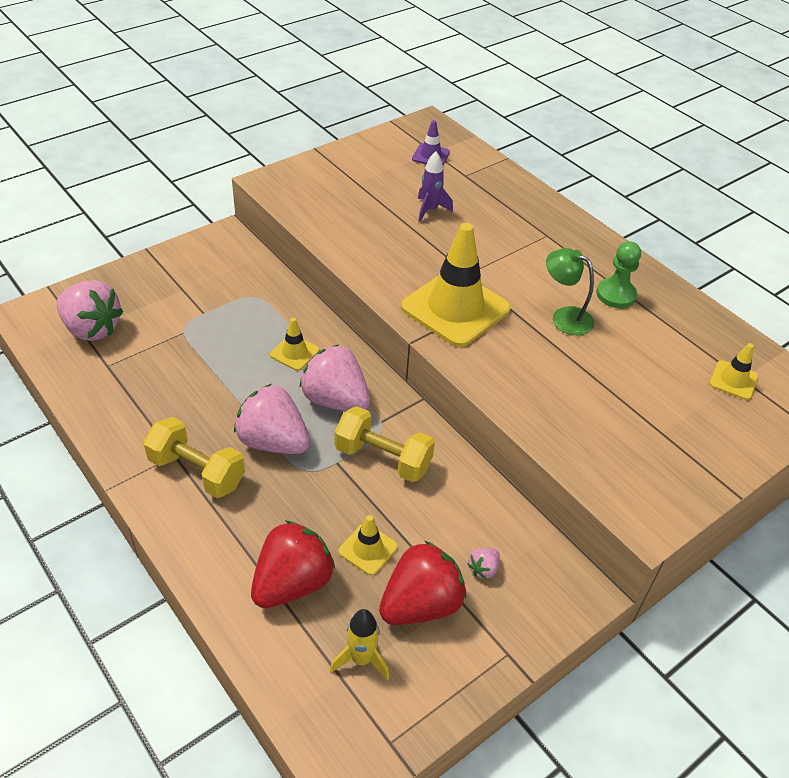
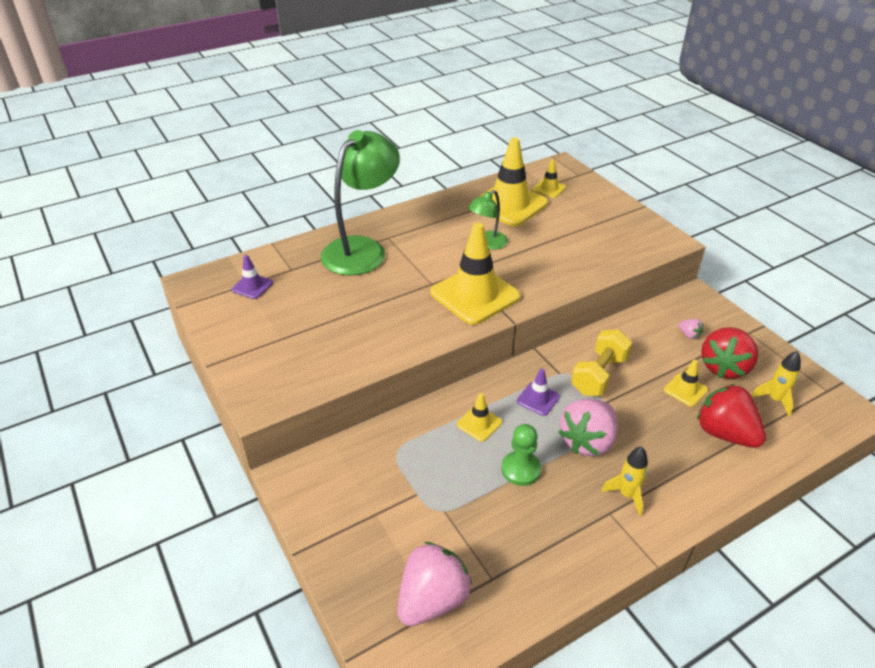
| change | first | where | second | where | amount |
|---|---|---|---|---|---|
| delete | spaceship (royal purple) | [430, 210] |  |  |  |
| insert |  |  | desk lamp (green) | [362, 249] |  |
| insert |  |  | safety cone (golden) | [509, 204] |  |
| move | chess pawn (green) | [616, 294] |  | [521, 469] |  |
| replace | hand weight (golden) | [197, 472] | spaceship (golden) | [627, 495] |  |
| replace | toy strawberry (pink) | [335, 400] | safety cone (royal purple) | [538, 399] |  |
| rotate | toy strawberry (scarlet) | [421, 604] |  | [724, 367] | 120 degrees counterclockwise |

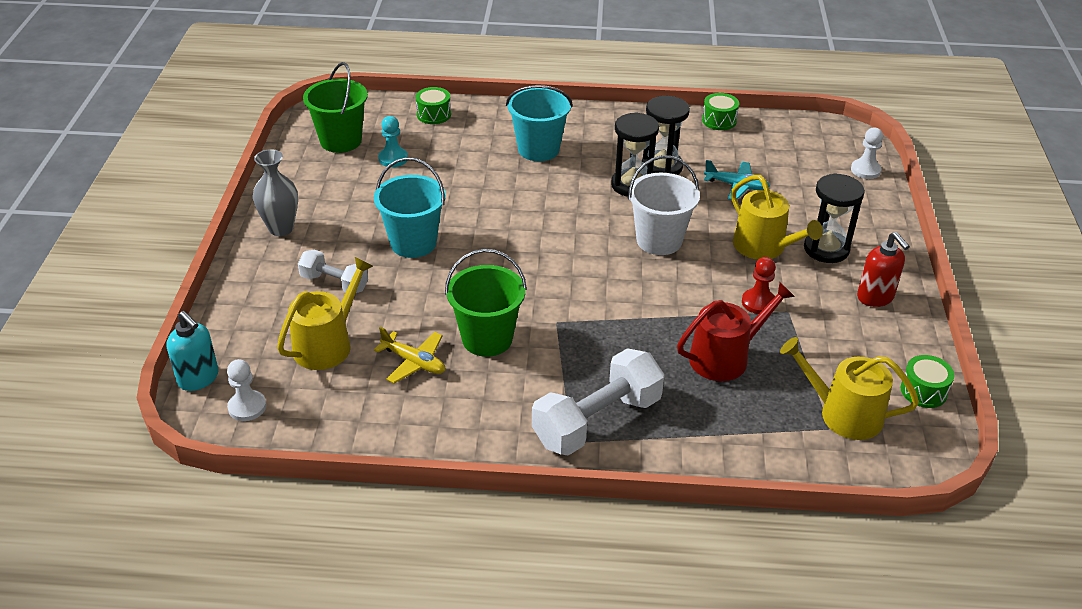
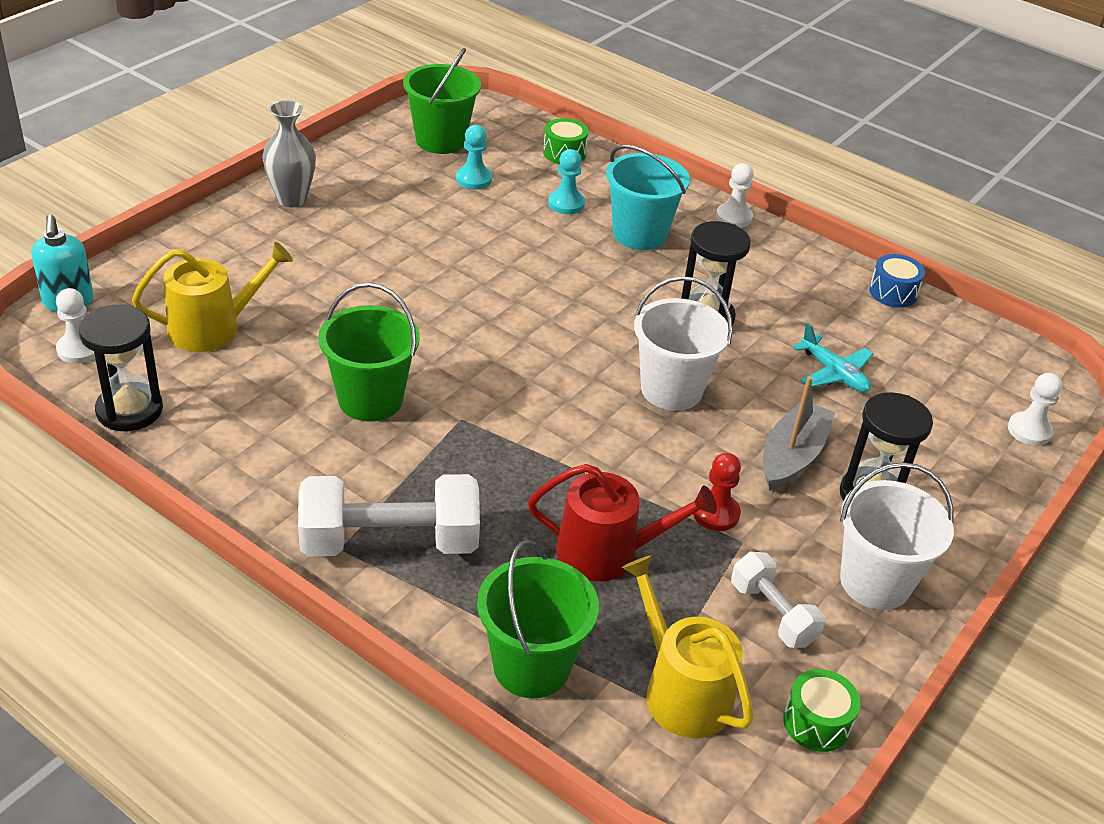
| change | first | where | second | where | amount |
|---|---|---|---|---|---|
| delete | sand bucket (aqua) | [413, 243] |  |  |  |
| delete | aeroplane (golden) | [414, 362] |  |  |  |
| insert |  |  | sand bucket (green) | [531, 666] |  |
| insert |  |  | chess pawn (aqua) | [566, 204] |  |
| insert |  |  | chess pawn (pure white) | [734, 217] |  |
| move | hand weight (pure white) | [334, 283] |  | [773, 614] |  |
| move | hourglass (black) | [662, 166] |  | [129, 410] |  |
| replace | sprinkling can (golden) | [764, 247] | toy boat (ash-grey) | [792, 456] |  |
| replace | soap pump (scarlet) | [875, 297] | sand bucket (pure white) | [875, 582] |  |
| recolor | drum (green) | [719, 120] | drum (cobalt) | [893, 292] |  |

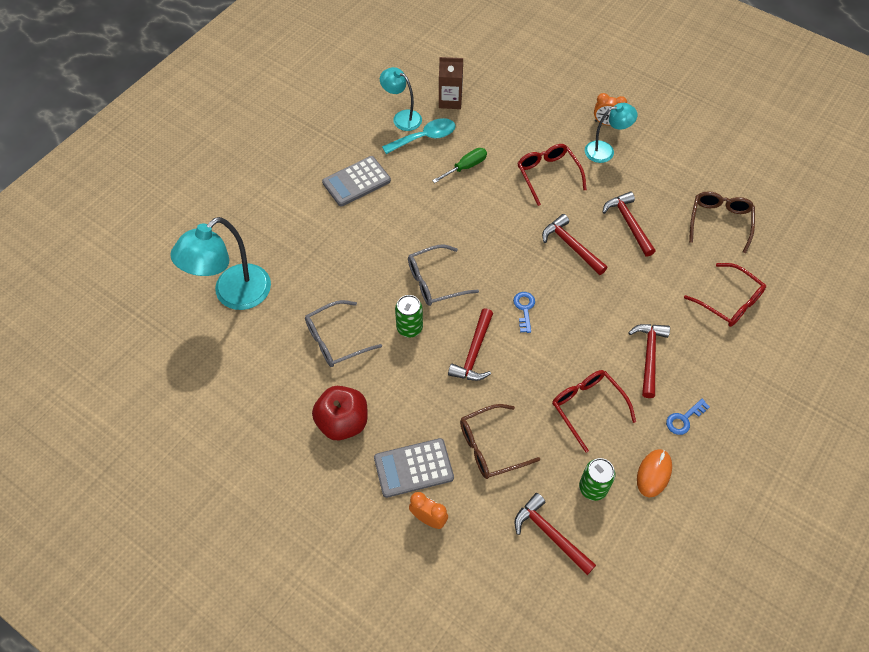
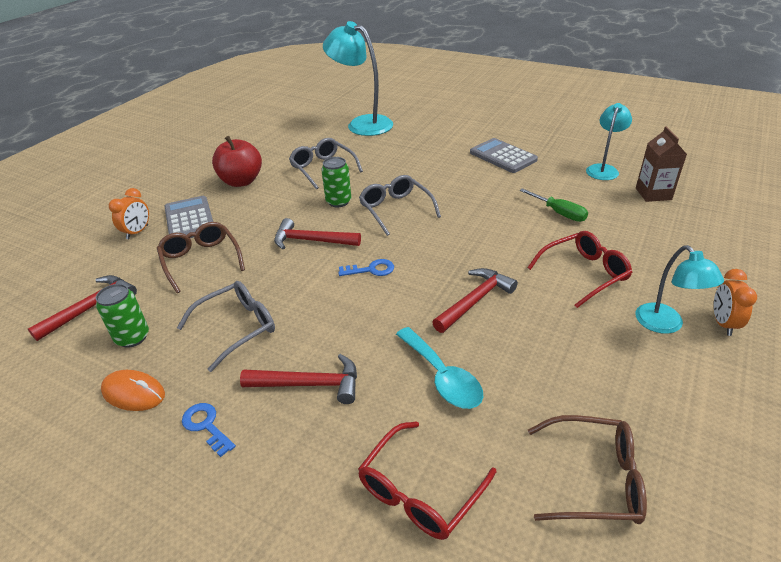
| change | first | where | second | where | amount |
|---|---|---|---|---|---|
| delete | carpenter's hammer (scarlet) | [628, 223] |  |  |  |
| move | teaspoon (aqua) | [425, 138] |  | [442, 377] |  |
| recolor | glasses (scarlet) | [587, 407] | glasses (ash-grey) | [237, 328] |  |

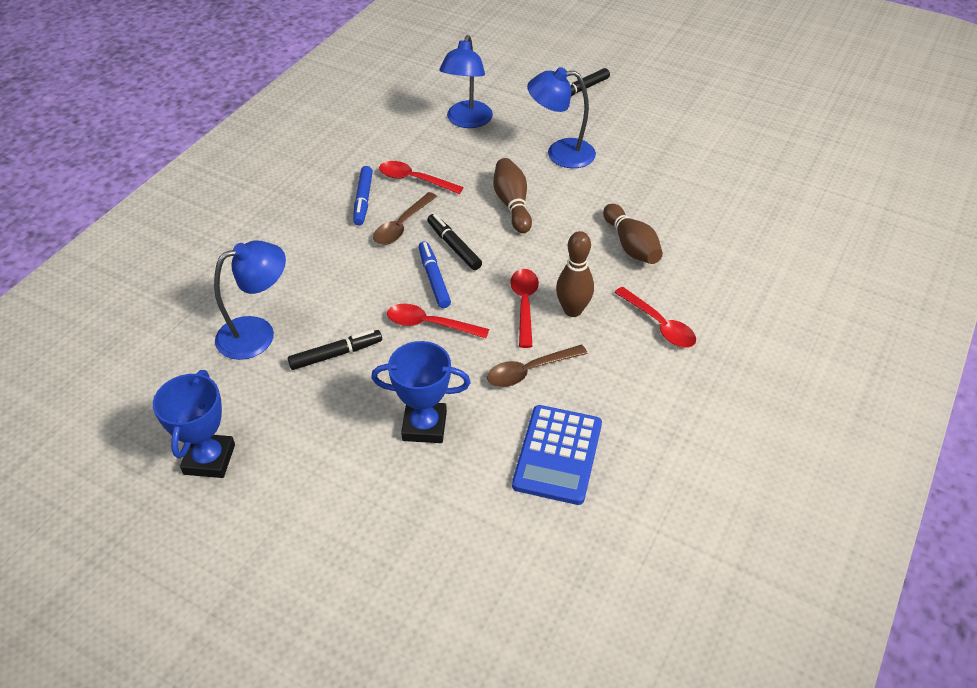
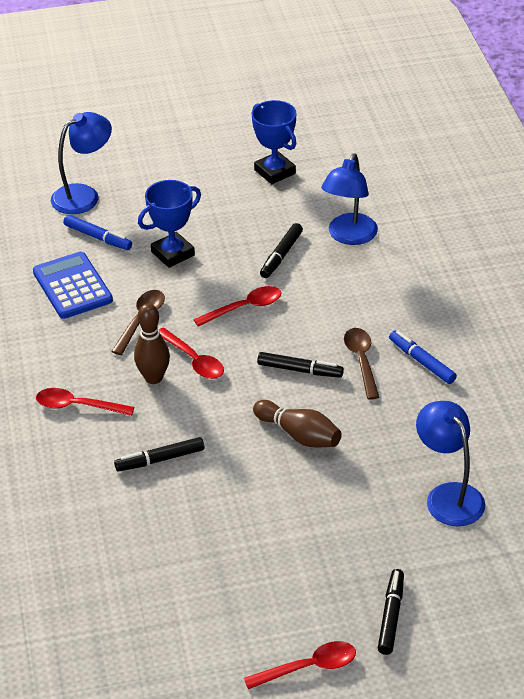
| change | first | where | second | where | amount |
|---|---|---|---|---|---|
| move | teaspoon (scarlet) | [414, 180] |  | [308, 667] |  |
| move | felt pen (cobalt) | [434, 279] |  | [98, 237] |  |
| move | desk lamp (cobalt) | [560, 153] |  | [84, 195] |  |
| replace | bowling pin (brown) | [631, 245] | felt pen (black) | [160, 459] |  |

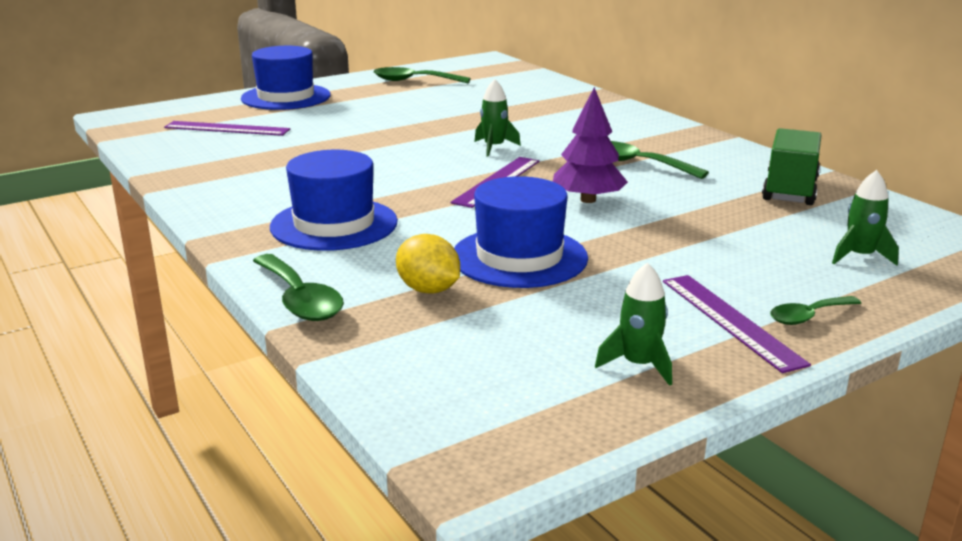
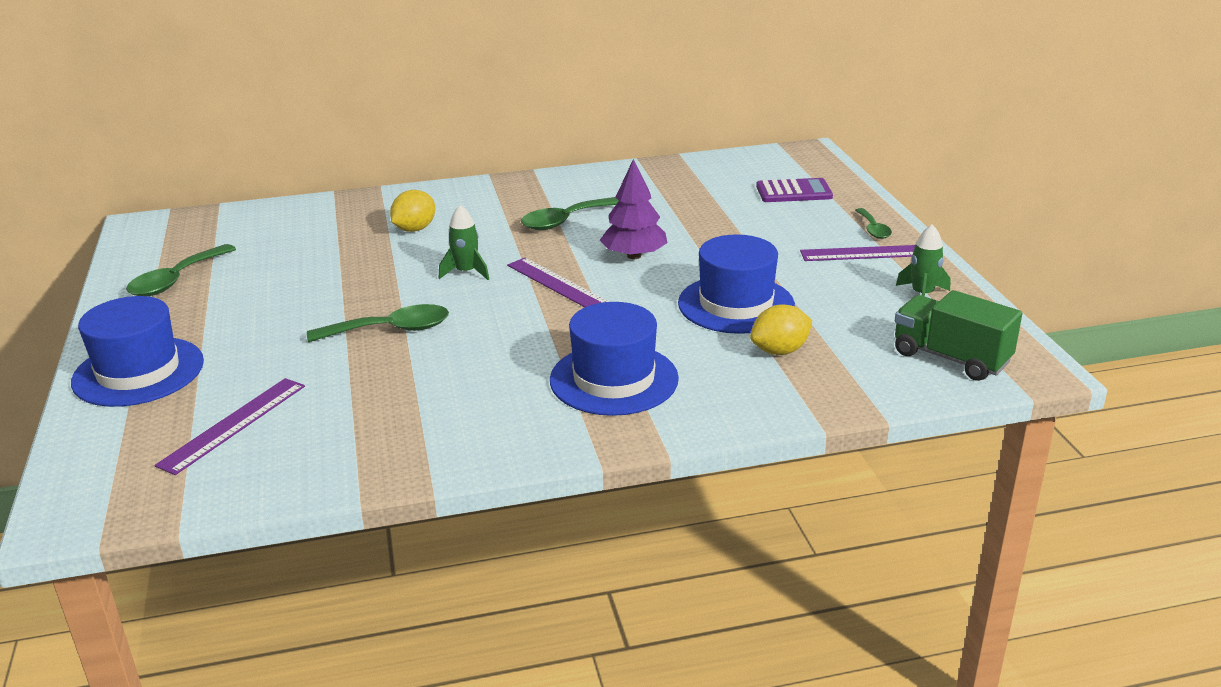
| change | first | where | second | where | amount |
|---|---|---|---|---|---|
| insert |  |  | toy lemon (golden) | [414, 229] |  |
| move | teaspoon (green) | [299, 299] |  | [390, 330] |  |
| move | toy truck (green) | [789, 190] |  | [950, 358] |  |
| replace | spaceship (green) | [859, 256] | adding machine (royal purple) | [794, 192] |  |

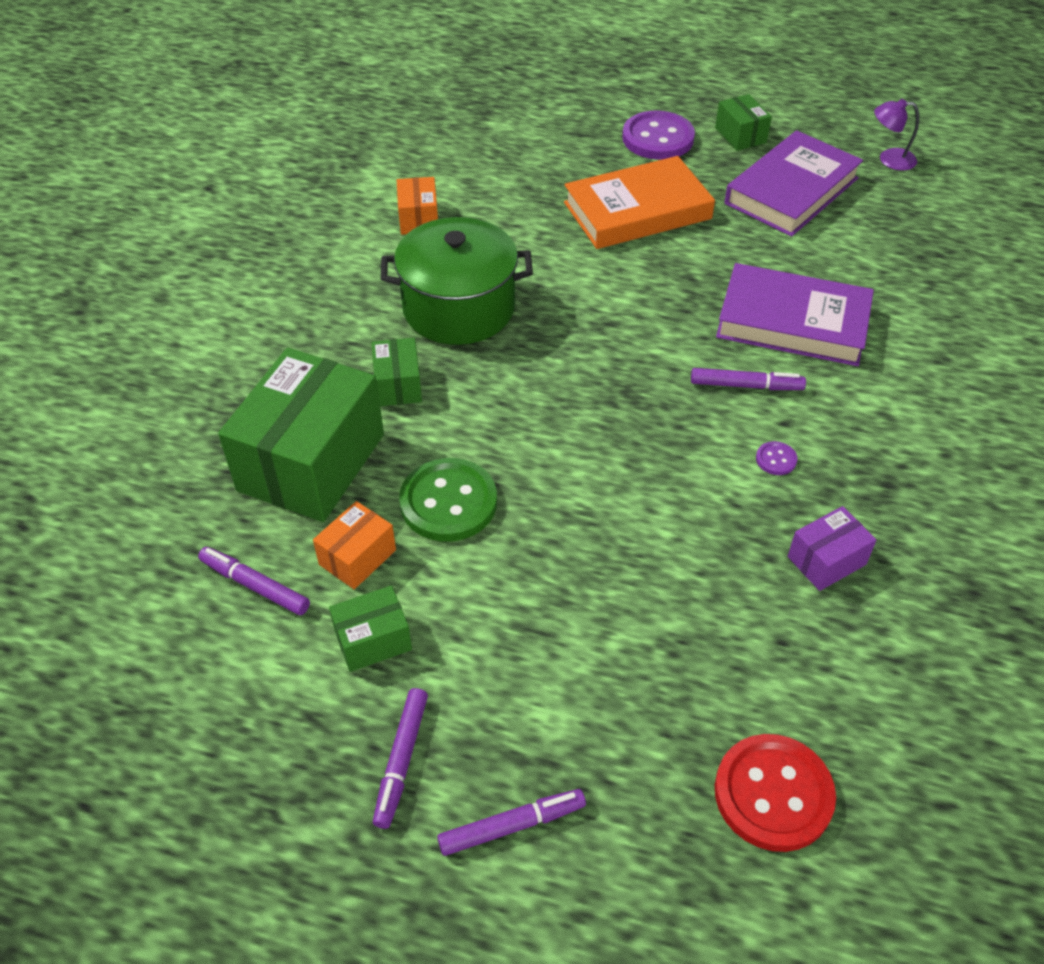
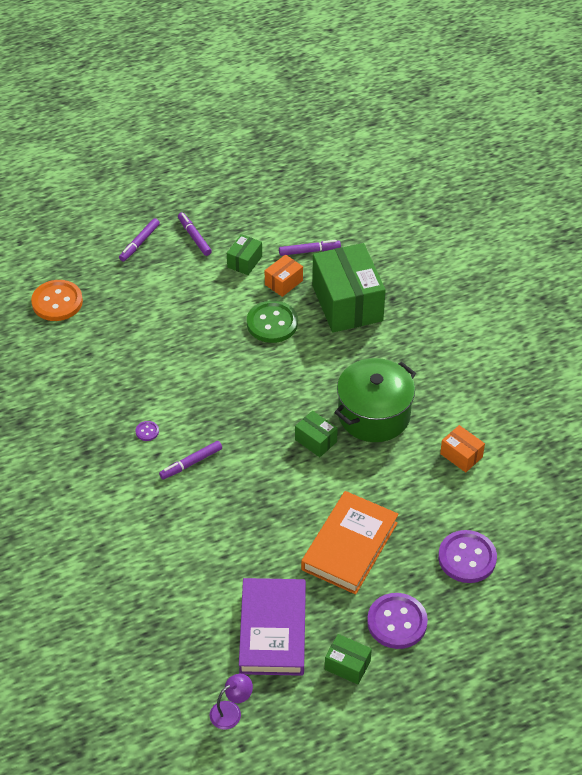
| change | first | where | second | where | amount |
|---|---|---|---|---|---|
| delete | book (royal purple) | [792, 322] |  |  |  |
| delete | box (royal purple) | [826, 560] |  |  |  |
| insert |  |  | button (royal purple) | [467, 558] |  |
| move | box (green) | [398, 385] |  | [316, 440] |  |
| recolor | button (scarlet) | [773, 794] | button (orange) | [57, 302] |  |
| rotate | box (orange) | [357, 557] |  | [283, 282] | 45 degrees clockwise |

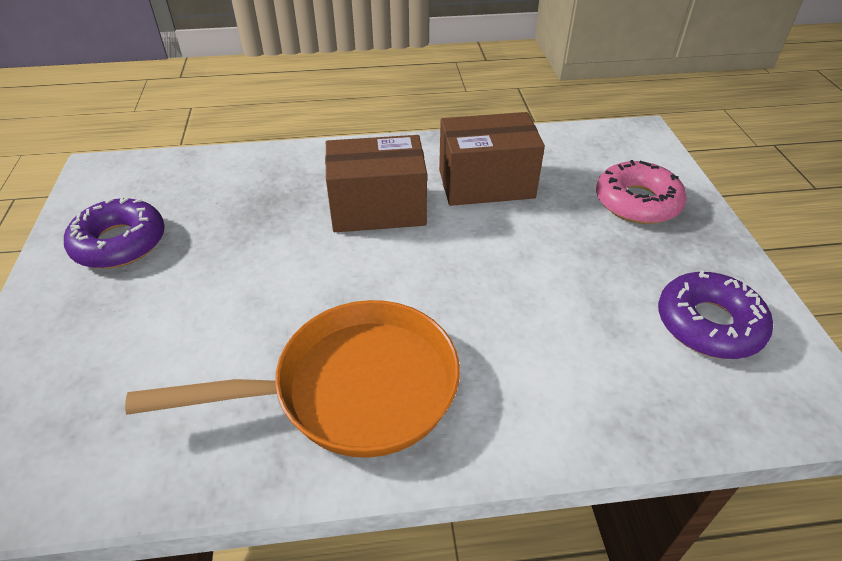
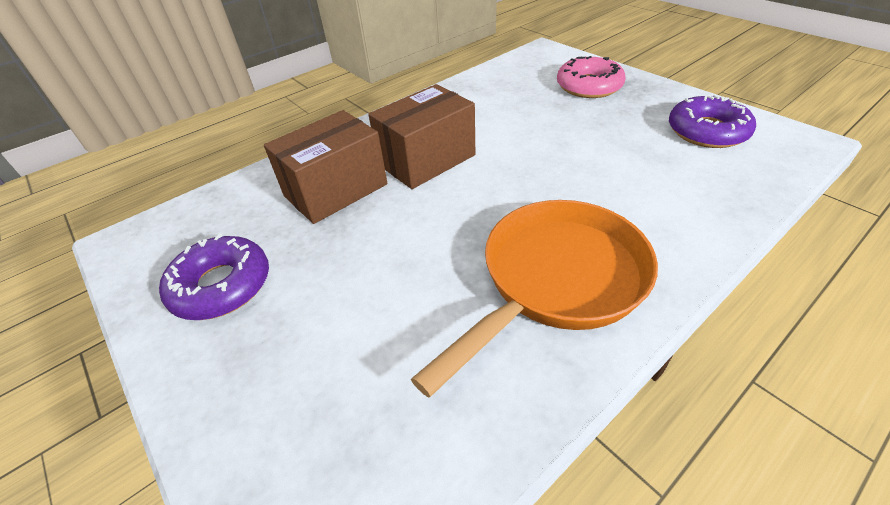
| change | first | where | second | where | amount |
|---|---|---|---|---|---|
| move | box (brown) | [486, 184] |  | [336, 190] |  |

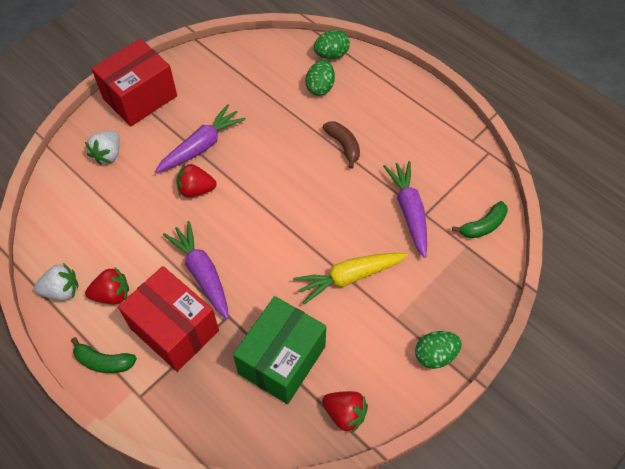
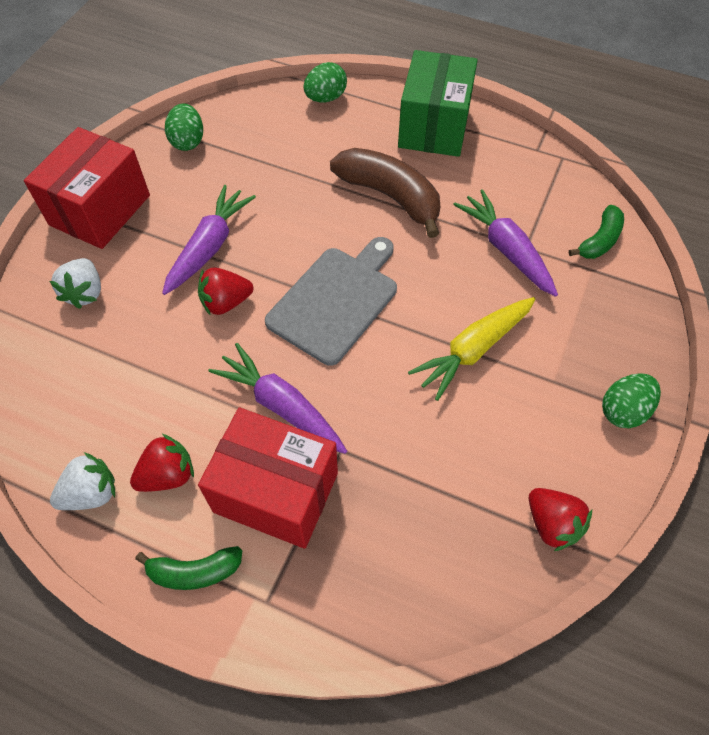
| change | first | where | second | where | amount |
|---|---|---|---|---|---|
| insert |  |  | cutting board (ash-grey) | [335, 301] |  |
| move | box (green) | [282, 360] |  | [434, 127] |  |
| move | egg (green) | [320, 87] |  | [188, 141] |  |
| rotate | toy strawberry (scarlet) | [345, 414] |  | [552, 524] | 45 degrees clockwise |
| resize | banana fruit (brown) | [343, 145] |  | [390, 196] | x1.77 |

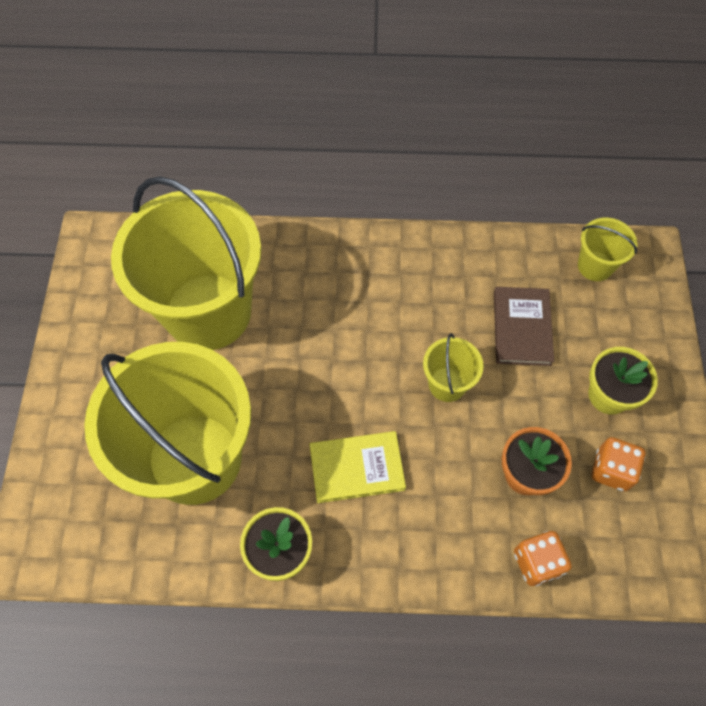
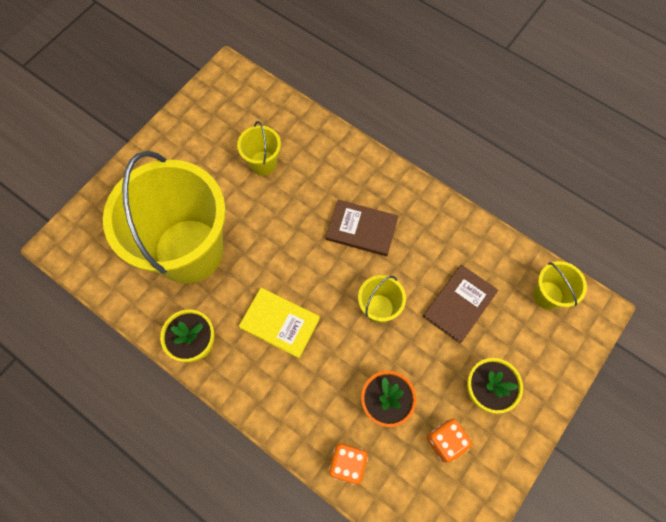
| change | first | where | second | where | amount |
|---|---|---|---|---|---|
| insert |  |  | book (brown) | [361, 229] |  |
| resize | sand bucket (golden) | [208, 312] |  | [263, 163] | x0.42 |

